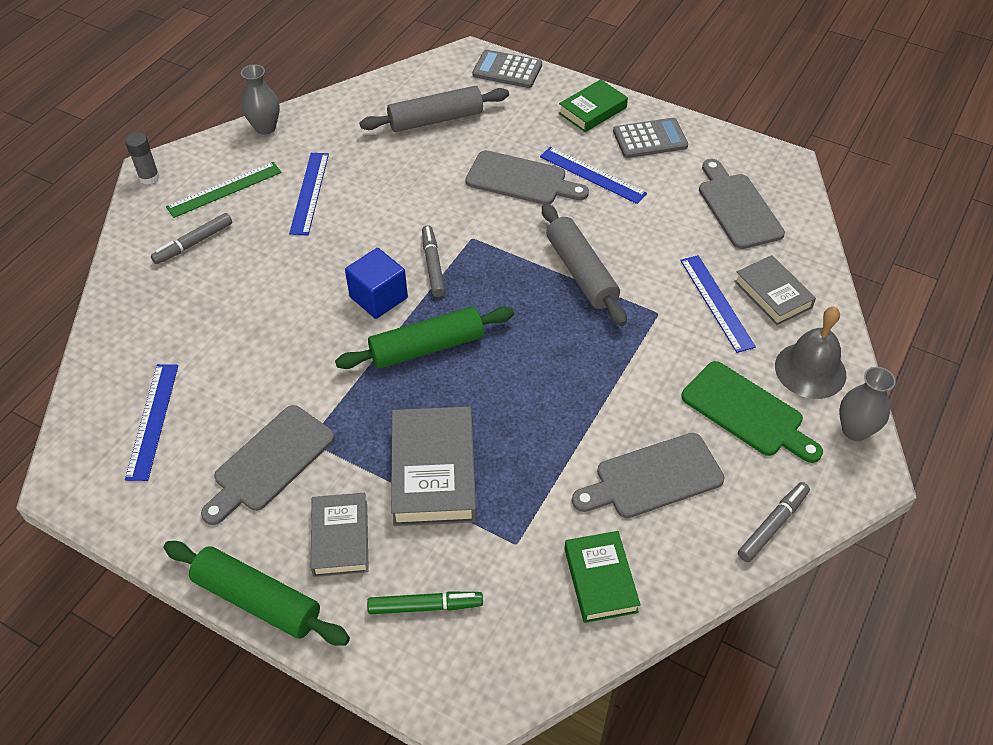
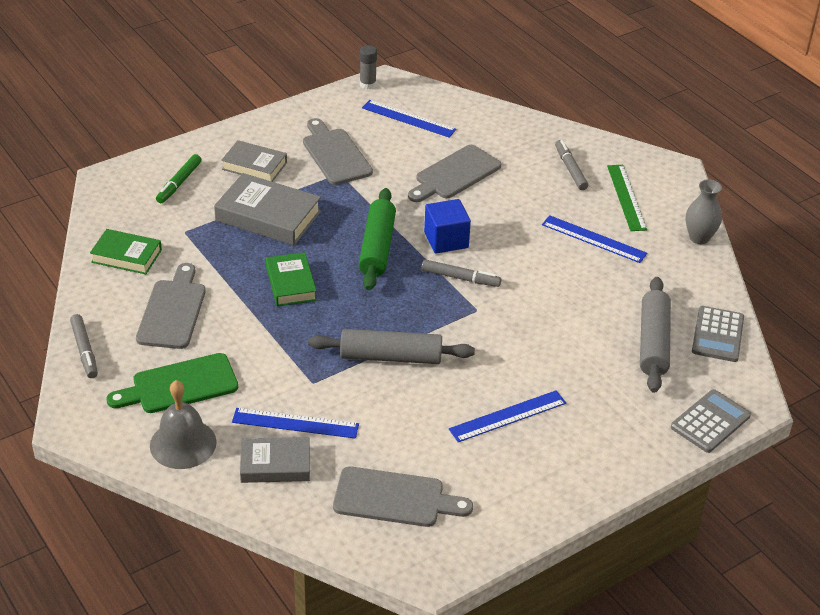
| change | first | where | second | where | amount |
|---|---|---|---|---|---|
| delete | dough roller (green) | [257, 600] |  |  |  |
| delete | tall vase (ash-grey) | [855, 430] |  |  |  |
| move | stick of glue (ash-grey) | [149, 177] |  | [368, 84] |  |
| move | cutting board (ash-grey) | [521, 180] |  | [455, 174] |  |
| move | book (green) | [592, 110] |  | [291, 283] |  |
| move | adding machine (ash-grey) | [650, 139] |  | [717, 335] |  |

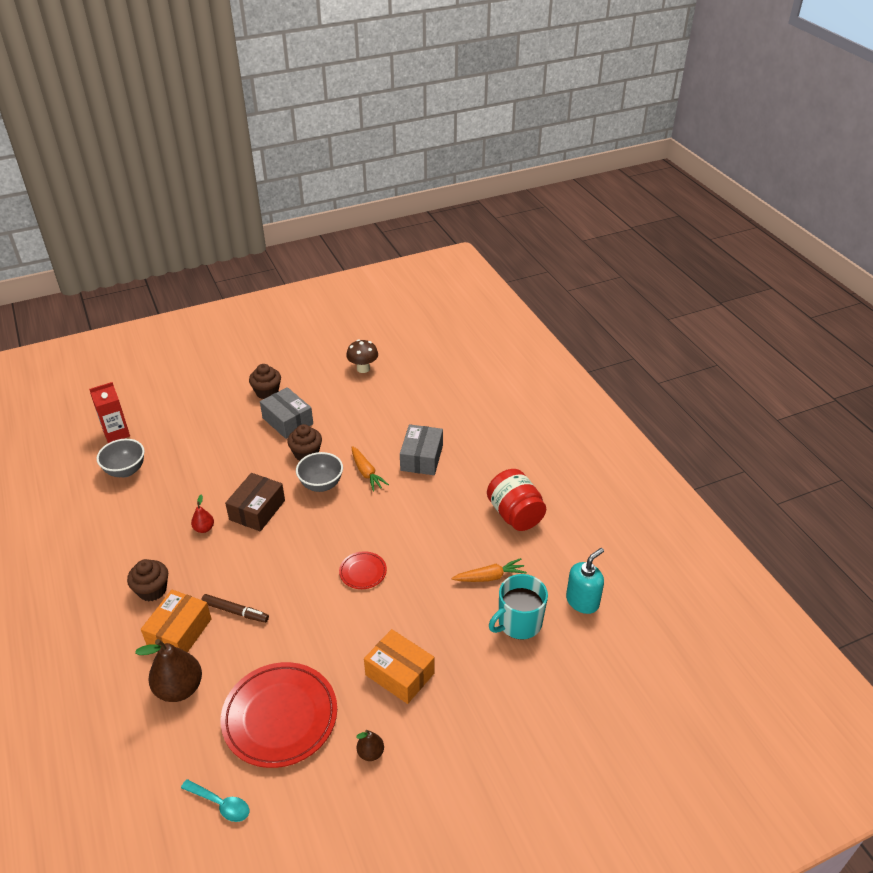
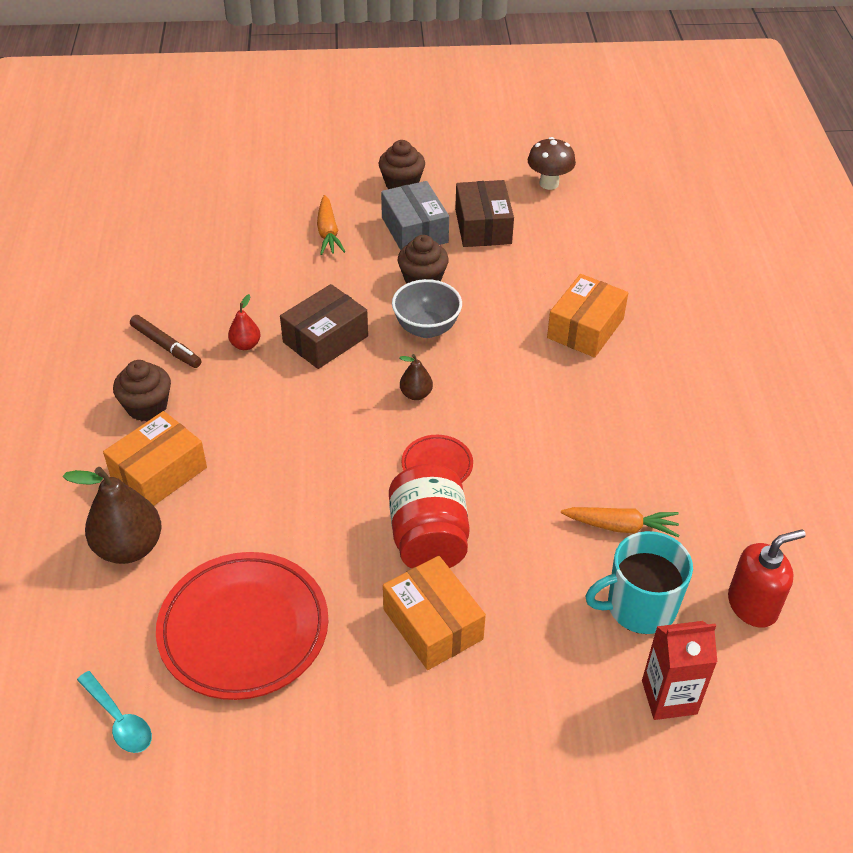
| change | first | where | second | where | amount |
|---|---|---|---|---|---|
| delete | serving bowl (ash-grey) | [126, 471] |  |  |  |
| insert |  |  | box (brown) | [483, 226] |  |
| move | carton (scarlet) | [116, 433] |  | [669, 697] |  |
| move | felt pen (brown) | [235, 612] |  | [166, 346] |  |
| move | root vegetable (orange) | [366, 473] |  | [328, 233] |  |
| move | pear fruit (brown) | [370, 753] |  | [416, 394] |  |
| move | jam jar (scarlet) | [515, 514] |  | [429, 540] |  |
| recolor | box (ash-grey) | [421, 458] | box (orange) | [585, 328] |  |
| recolor | soap pump (aqua) | [582, 601] | soap pump (scarlet) | [752, 605] |  |

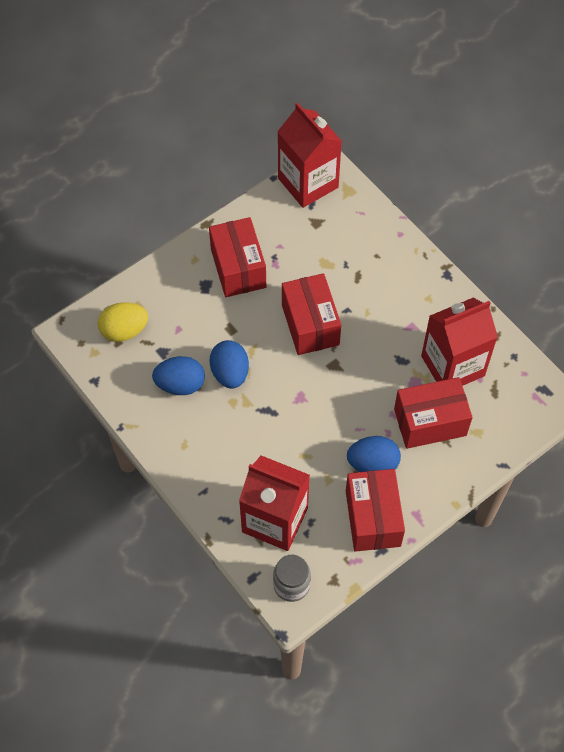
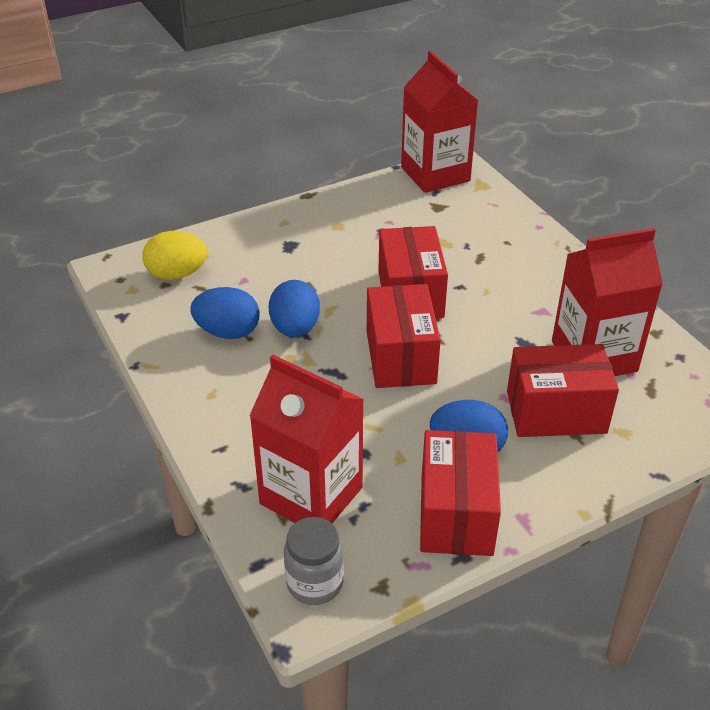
| change | first | where | second | where | amount |
|---|---|---|---|---|---|
| move | box (scarlet) | [238, 268] |  | [401, 357] |  |

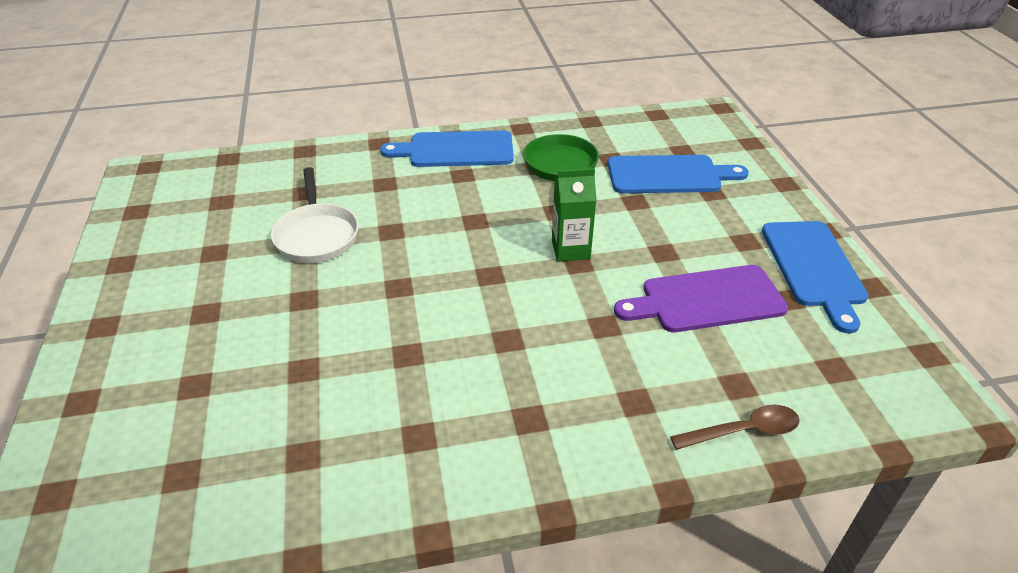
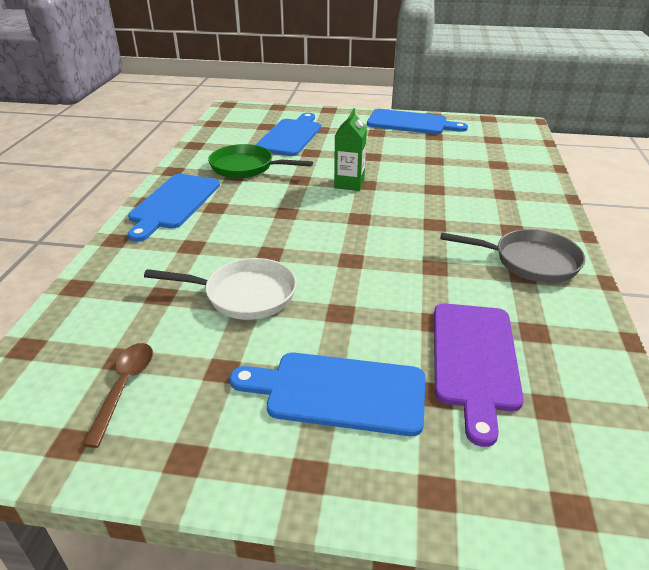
| change | first | where | second | where | amount |
|---|---|---|---|---|---|
| insert |  |  | cutting board (cobalt) | [338, 392] |  |
| insert |  |  | pan (ash-grey) | [530, 261] |  |
| move | cutting board (royal purple) | [706, 300] |  | [474, 360] |  |
| move | teaspoon (brown) | [744, 431] |  | [124, 387] |  |

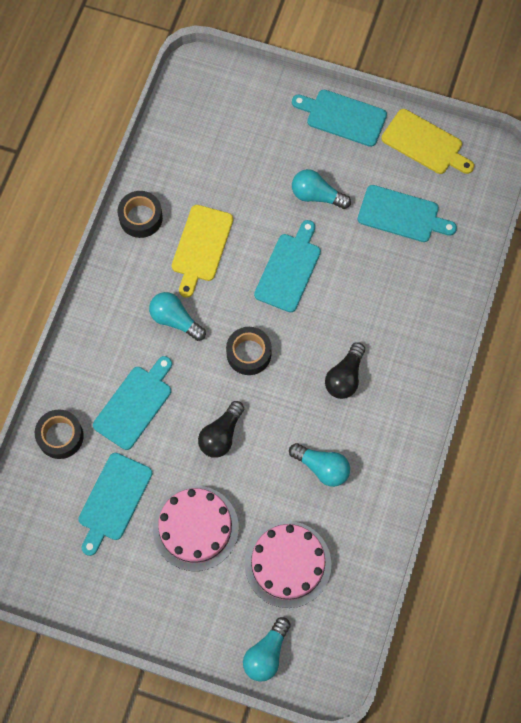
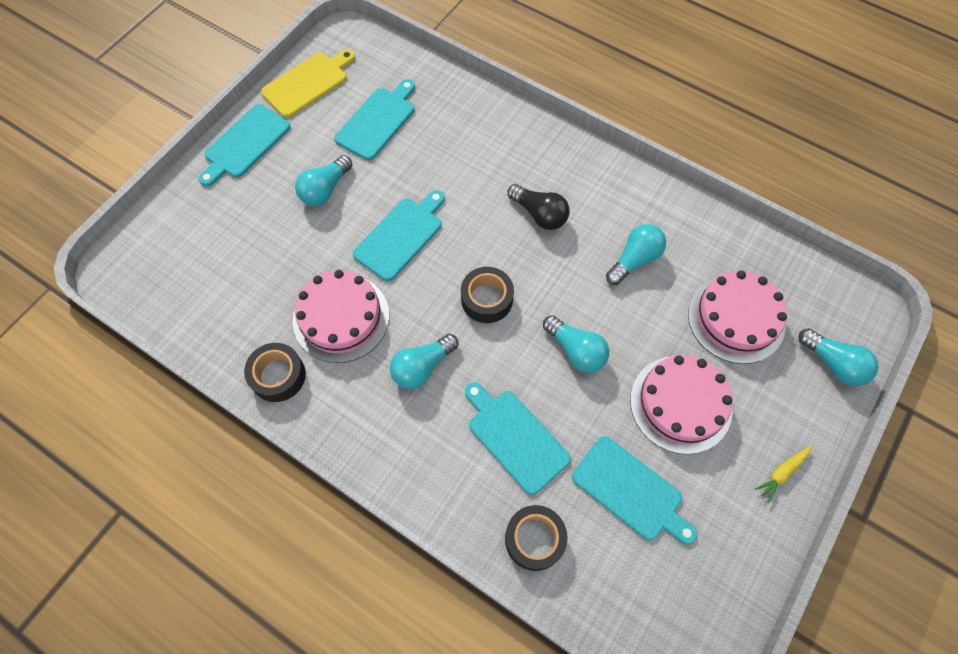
| change | first | where | second | where | amount |
|---|---|---|---|---|---|
| insert |  |  | root vegetable (golden) | [782, 473] |  |
| replace | cutting board (golden) | [201, 247] | layer cake (pink) | [341, 317] |  |
| recolor | light bulb (black) | [221, 435] | light bulb (aqua) | [576, 350] |  |
| rotate | cutting board (aqua) | [289, 269] |  | [401, 236] | 90 degrees clockwise |

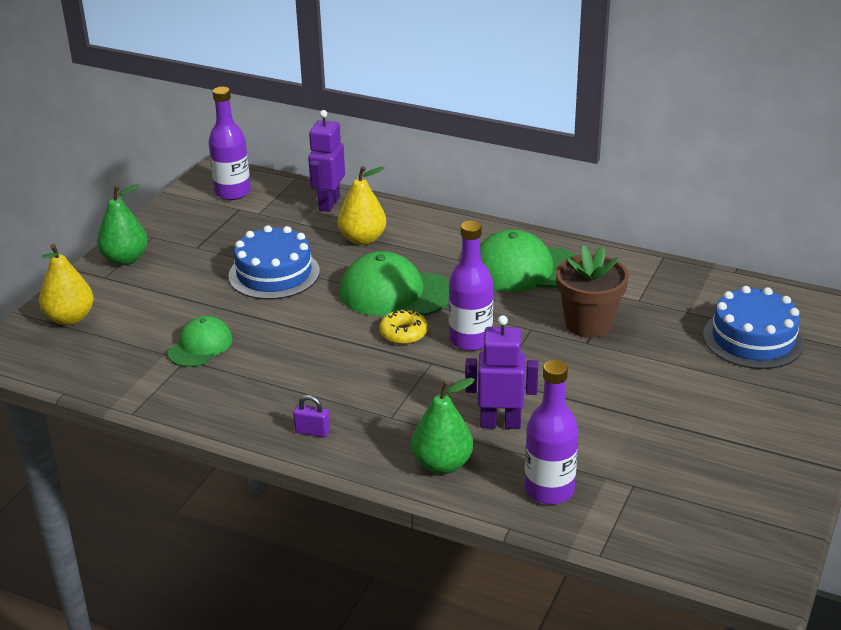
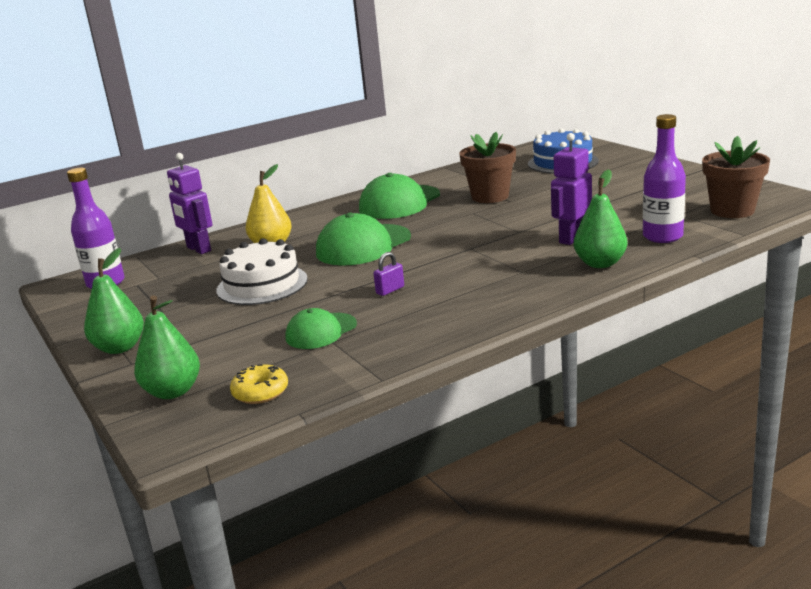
| change | first | where | second | where | amount |
|---|---|---|---|---|---|
| delete | drink bottle (royal purple) | [470, 340] |  |  |  |
| insert |  |  | potted plant (brown) | [732, 210] |  |
| move | lock (royal purple) | [312, 432] |  | [390, 290] |  |
| move | donut (golden) | [403, 333] |  | [260, 392] |  |
| recolor | pear fruit (golden) | [70, 318] | pear fruit (green) | [173, 391] |  |
| recolor | layer cake (cobalt) | [274, 273] | layer cake (pure white) | [262, 284] |  |
| rotate | cap (green) | [200, 346] |  | [321, 331] | 105 degrees counterclockwise |

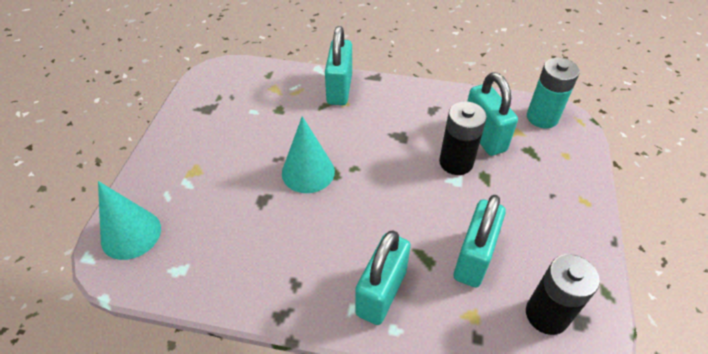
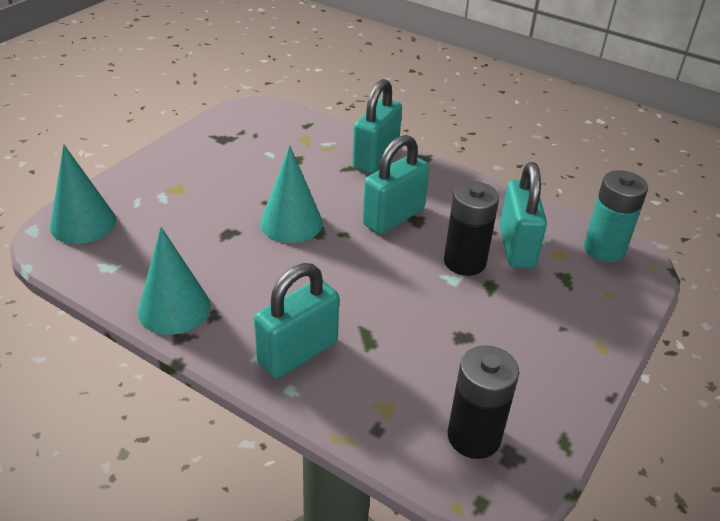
| change | first | where | second | where | amount |
|---|---|---|---|---|---|
| insert |  |  | cone (aqua) | [174, 308] |  |
| move | lock (aqua) | [473, 258] |  | [393, 217] |  |

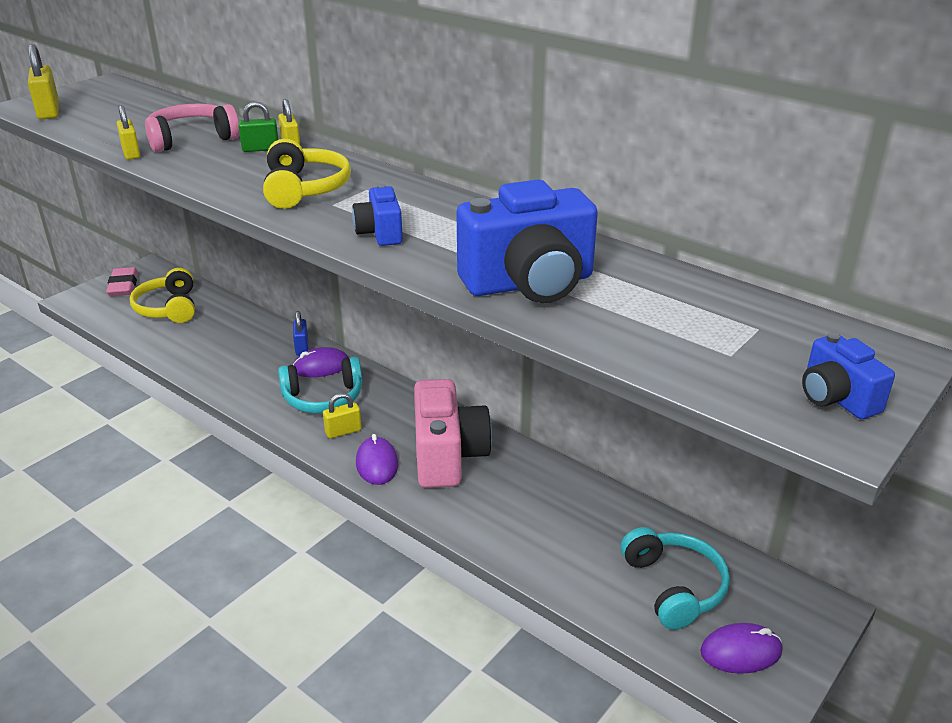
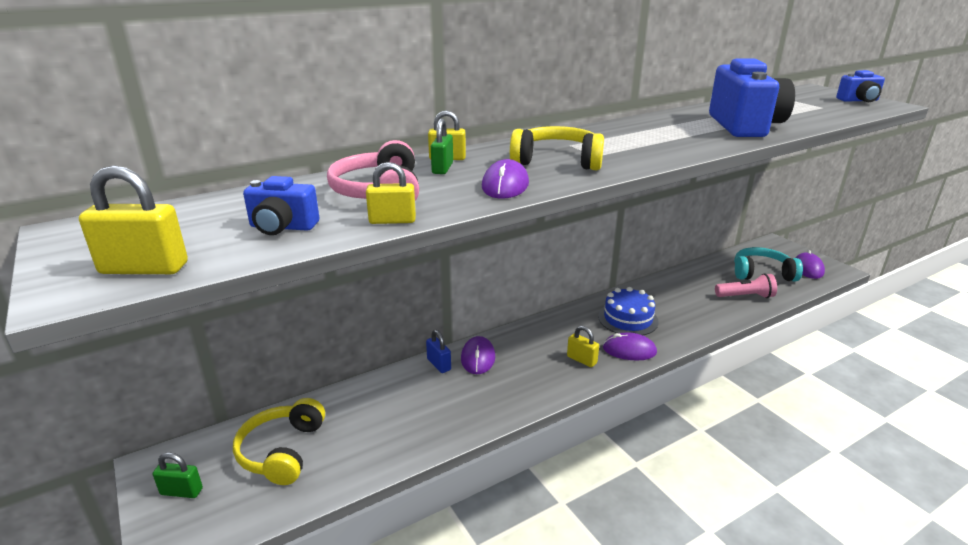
| change | first | where | second | where | amount |
|---|---|---|---|---|---|
| delete | headphones (aqua) | [323, 398] |  |  |  |
| insert |  |  | computer mouse (royal purple) | [505, 185] |  |
| insert |  |  | pocket torch (pink) | [745, 296] |  |
| move | compact camera (cobalt) | [380, 233] |  | [282, 227] |  |
| replace | pencil eraser (pink) | [123, 286] | lock (green) | [181, 491] |  |
| replace | compact camera (pink) | [448, 456] | layer cake (cobalt) | [628, 319] |  |
| rotate | headphones (golden) | [168, 308] |  | [282, 451] | 90 degrees clockwise |
| rotate | lock (cobalt) | [302, 347] |  | [439, 364] | 45 degrees clockwise |
| rotate | lock (golden) | [343, 431] |  | [581, 360] | 45 degrees counterclockwise |

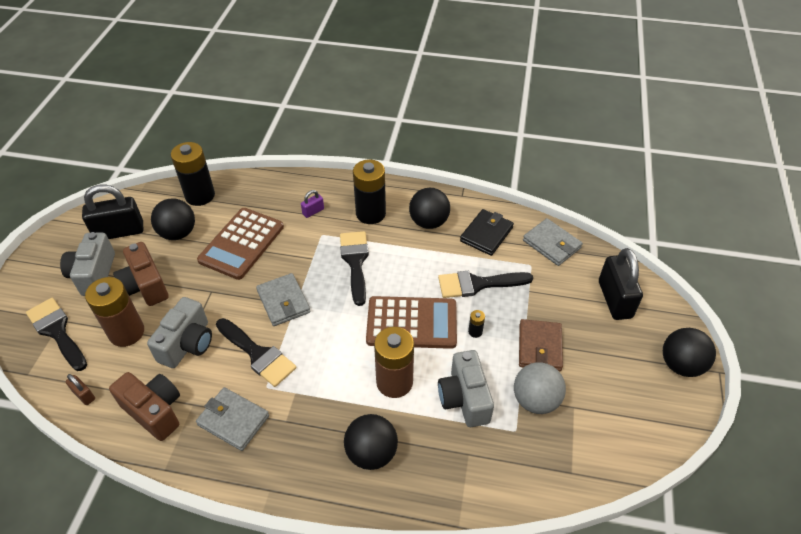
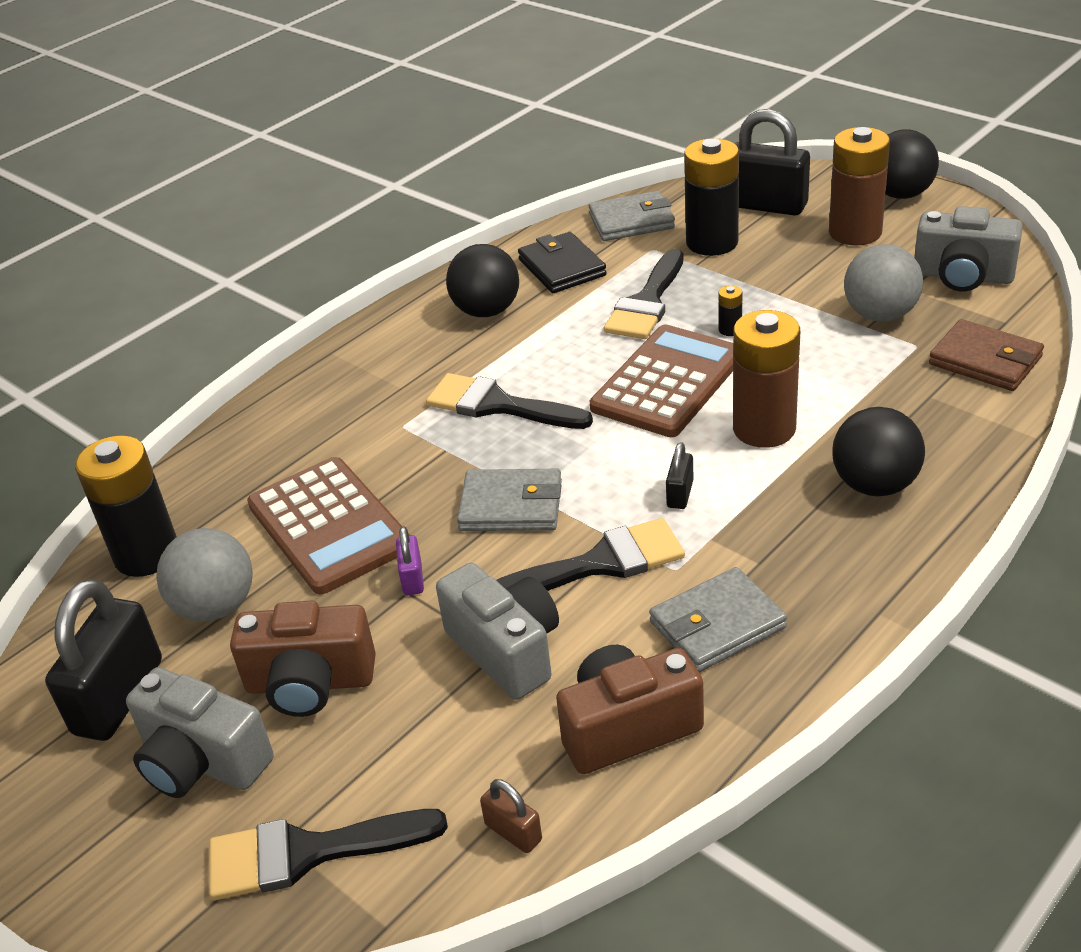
| change | first | where | second | where | amount |
|---|---|---|---|---|---|
| insert |  |  | lock (black) | [680, 494] |  |
| move | AA battery (brown) | [127, 332] |  | [855, 232] |  |
| move | lock (royal purple) | [313, 211] |  | [412, 578] |  |
| move | AA battery (black) | [370, 213] |  | [712, 243] |  |
| move | compact camera (ash-grey) | [464, 398] |  | [962, 276] |  |
| move | wallet (brown) | [539, 347] |  | [985, 360] |  |
| recolor | sphere (black) | [178, 233] | sphere (ash-grey) | [216, 607] |  |
| rotate | lock (brown) | [84, 395] |  | [513, 832] | 60 degrees clockwise |

